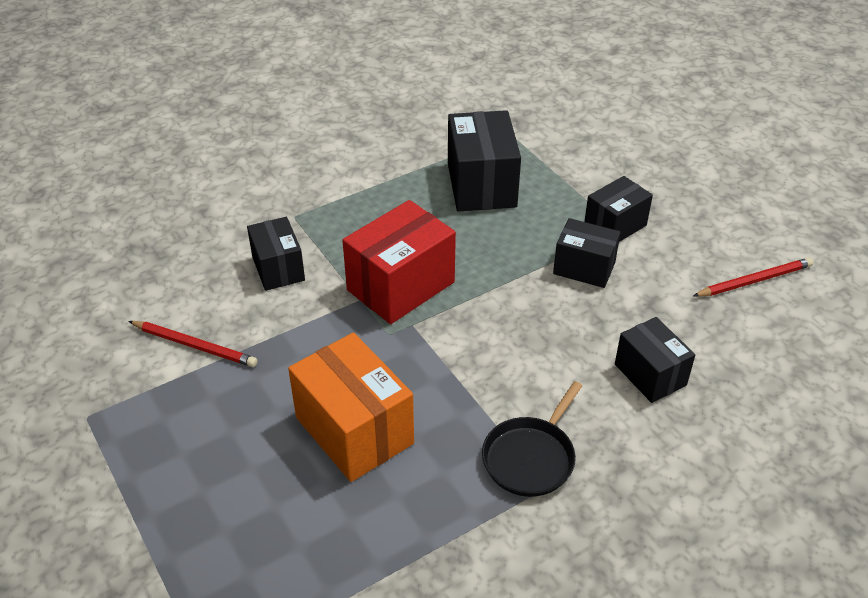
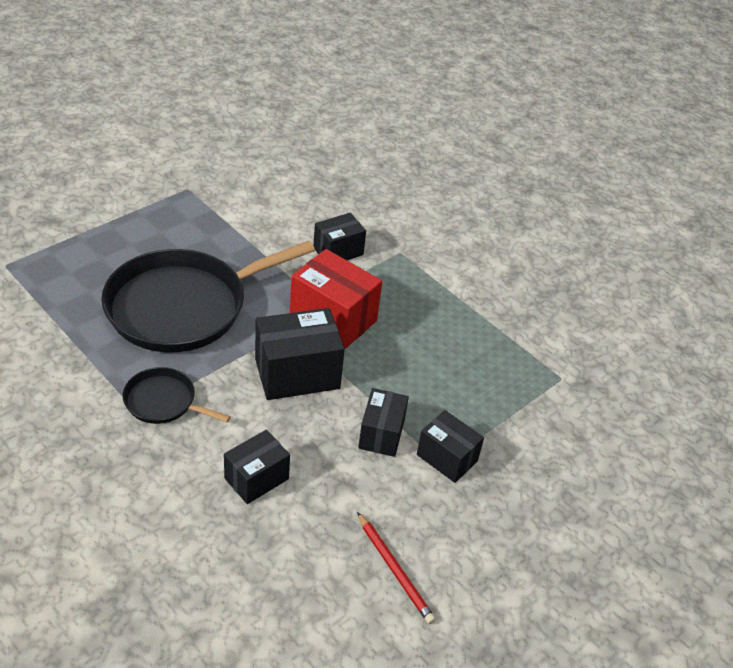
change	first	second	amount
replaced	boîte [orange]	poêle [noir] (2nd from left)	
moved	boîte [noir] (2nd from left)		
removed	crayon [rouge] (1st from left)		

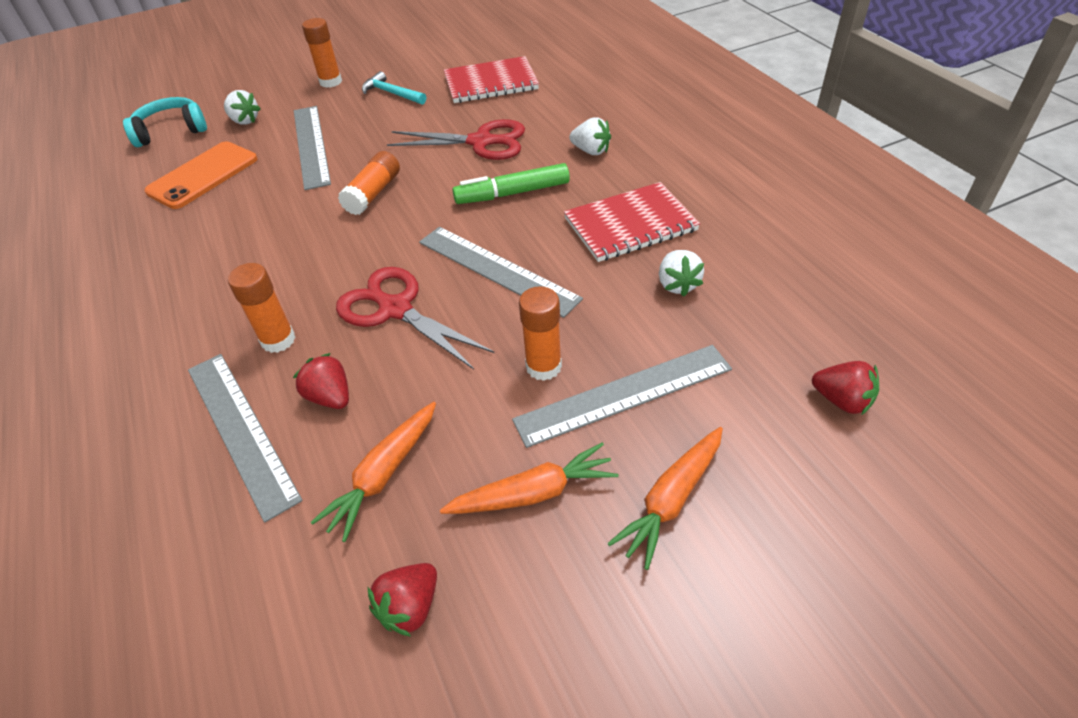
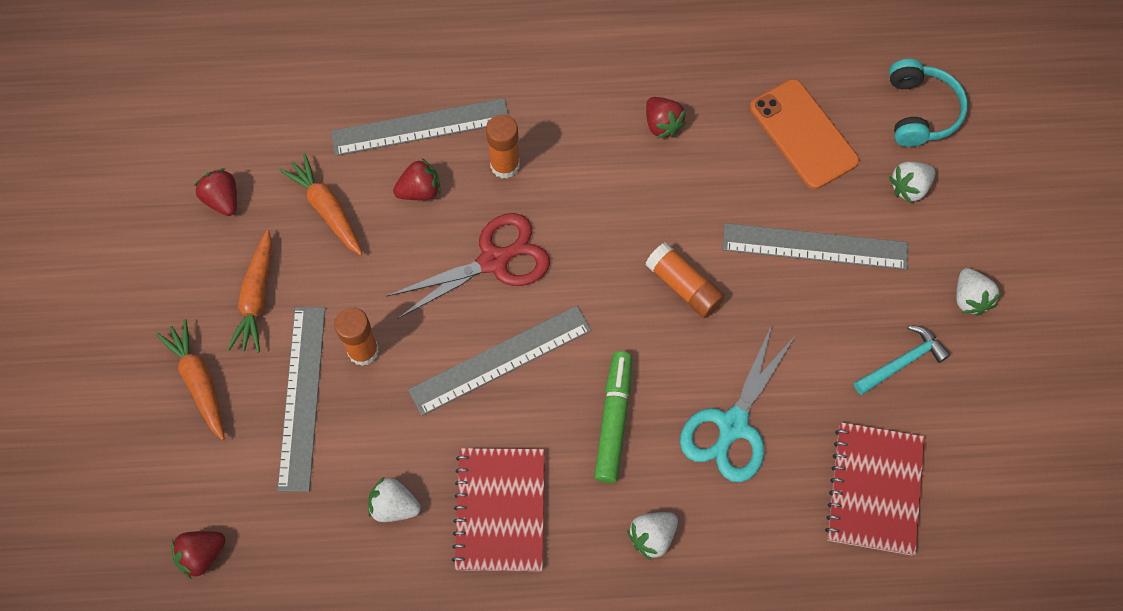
change	first	second	amount
added		fraise [rouge] (4th from left)	
recoloured	ciseaux [rouge] (2nd from left)	ciseaux [turquoise]	
replaced	bâton de colle [orange] (2nd from left)	fraise [blanc] (4th from left)	

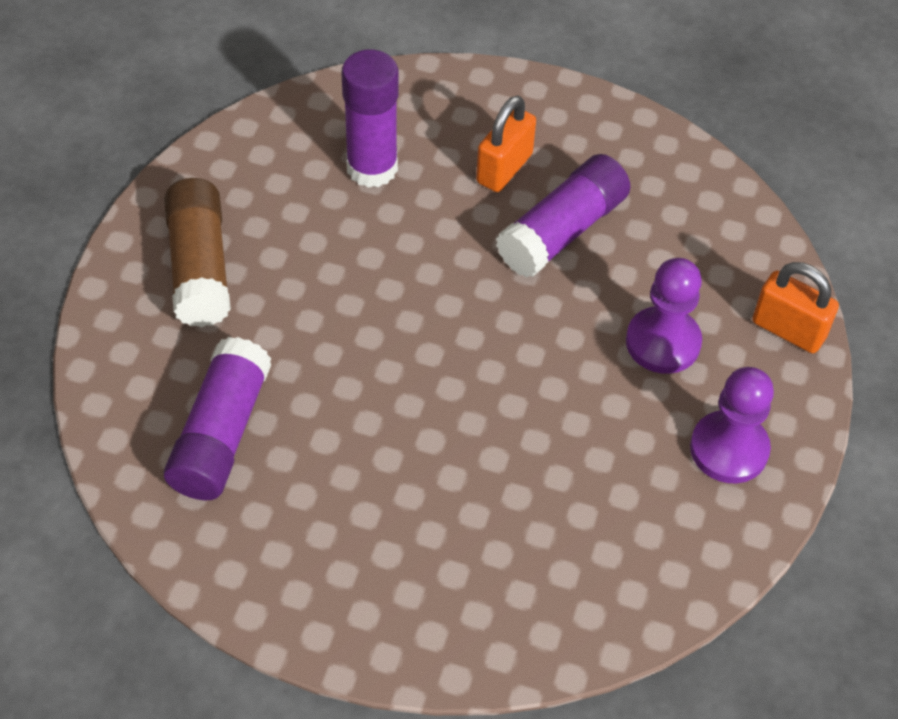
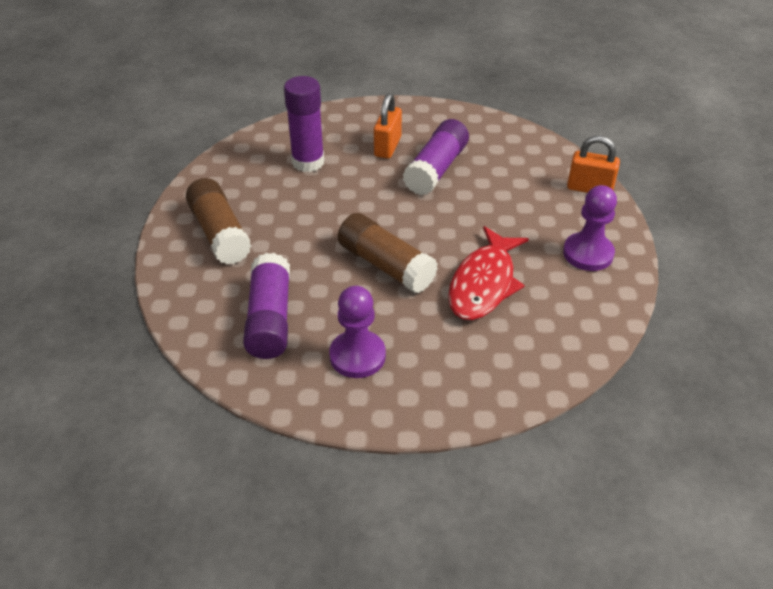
change	first	second	amount
moved	pion [violet] (1st from left)		
added		bâton de colle [marron] (2nd from left)	
added		poisson [rouge]	

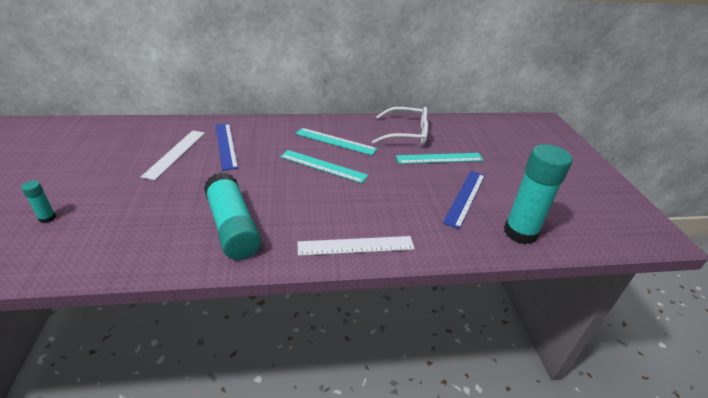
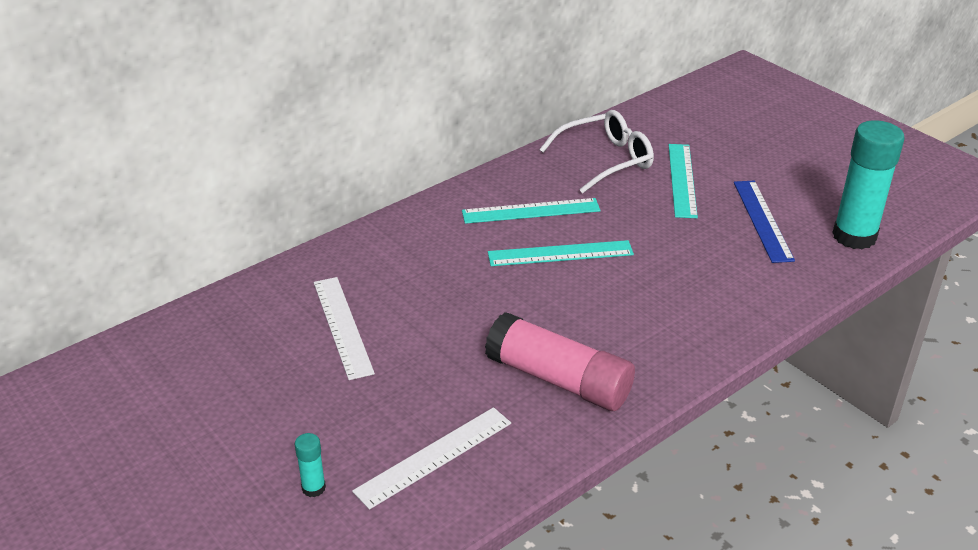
change	first	second	amount
moved	règle [blanc] (2nd from left)		
recoloured	bâton de colle [turquoise] (2nd from left)	bâton de colle [rose]	
turned	règle [turquoise] (3rd from left)		45 degrees counterclockwise
removed	règle [bleu] (1st from left)		

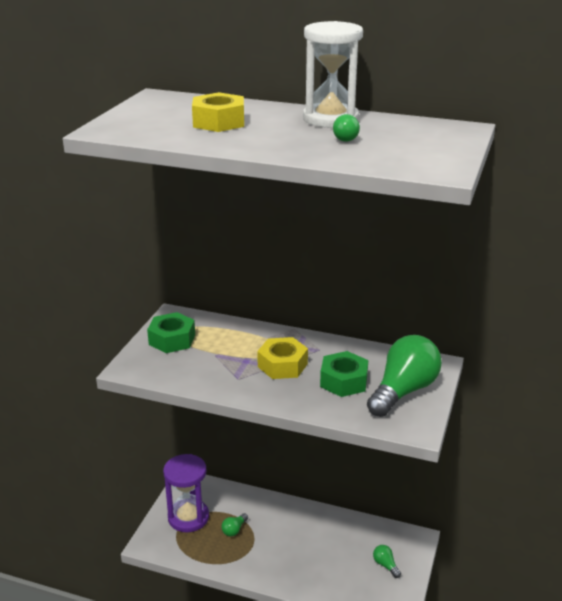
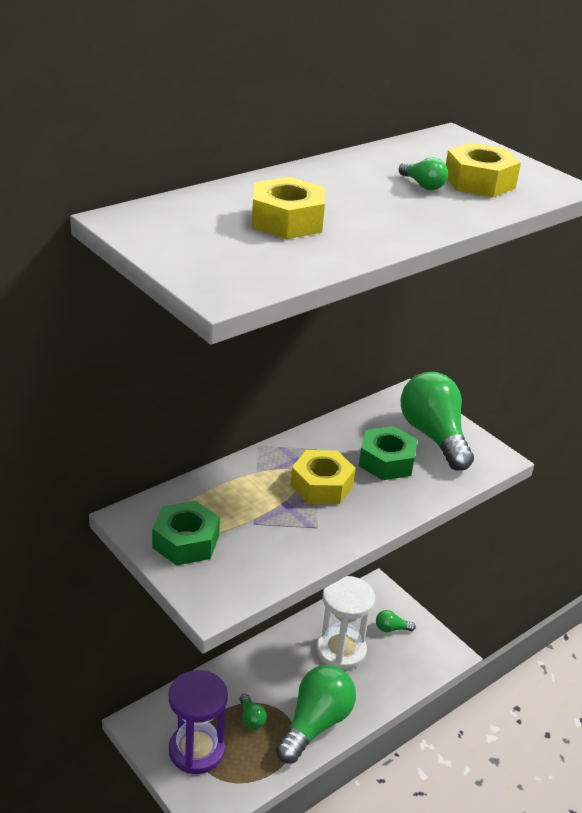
change	first	second	amount
added		ampoule [vert] (2nd from left)	
moved	sablier [blanc]		
added		écrou [jaune] (3rd from left)	

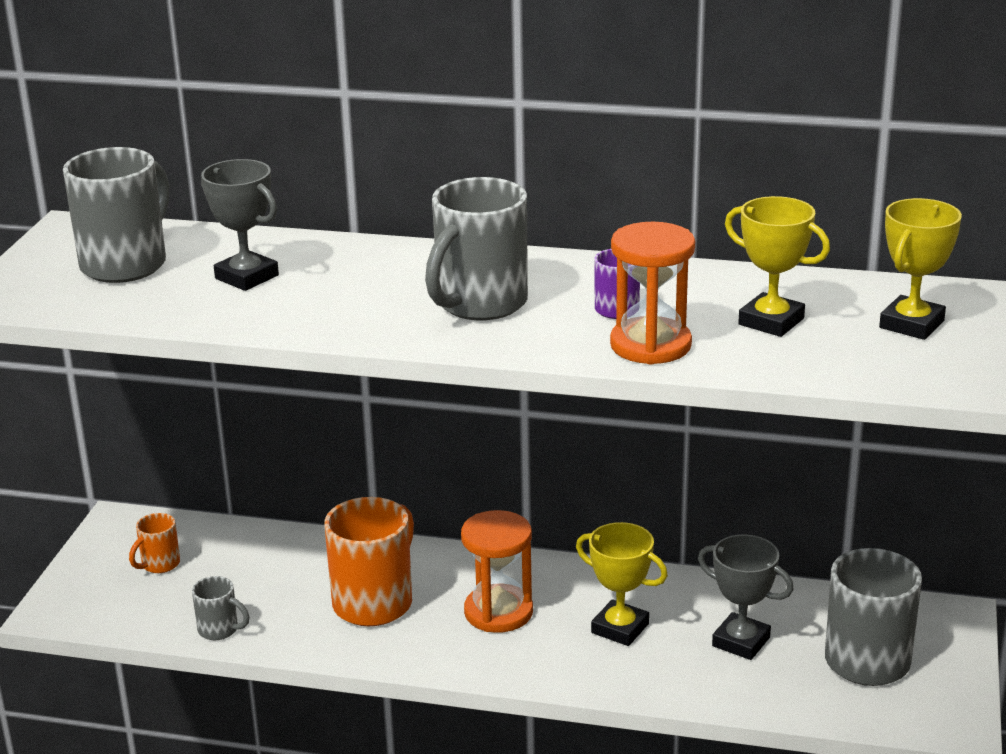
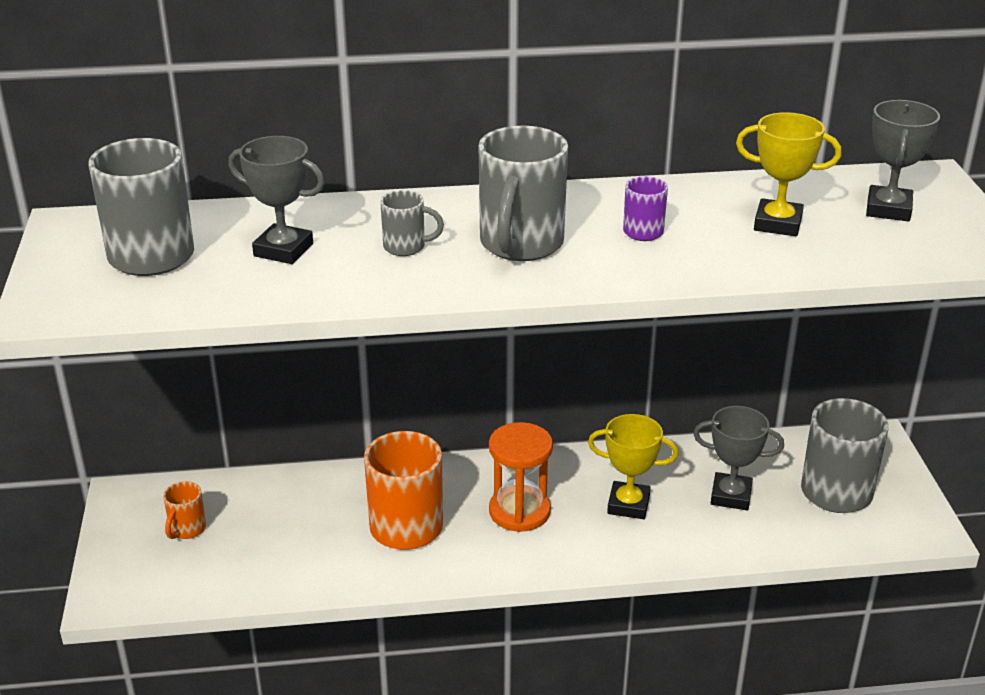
change	first	second	amount
moved	tasse [gris] (2nd from left)		
recoloured	trophée [jaune] (3rd from left)	trophée [gris] (3rd from left)	
removed	sablier [orange] (2nd from left)		

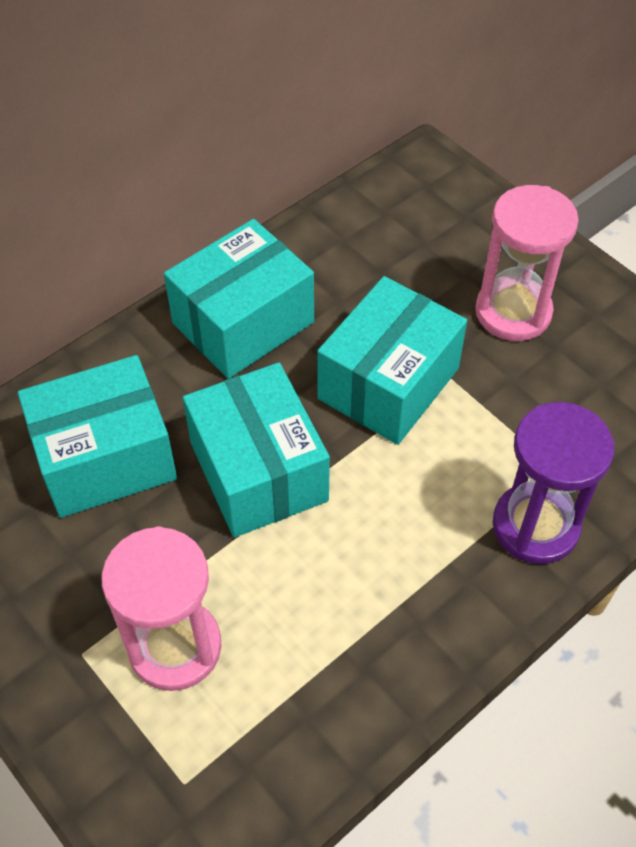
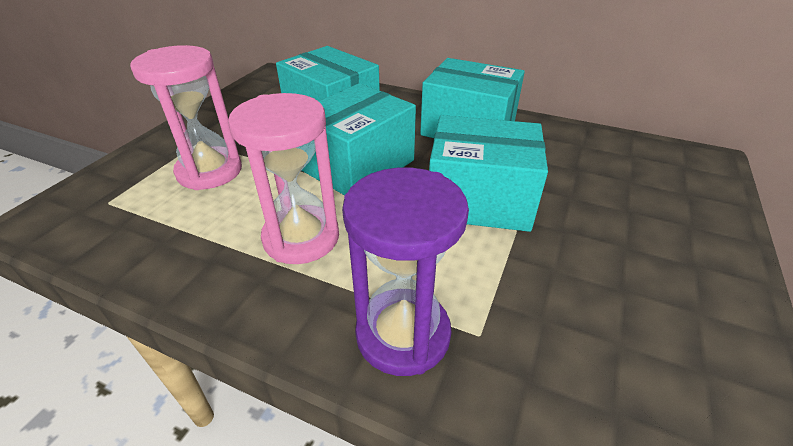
change	first	second	amount
moved	sablier [rose] (2nd from left)		

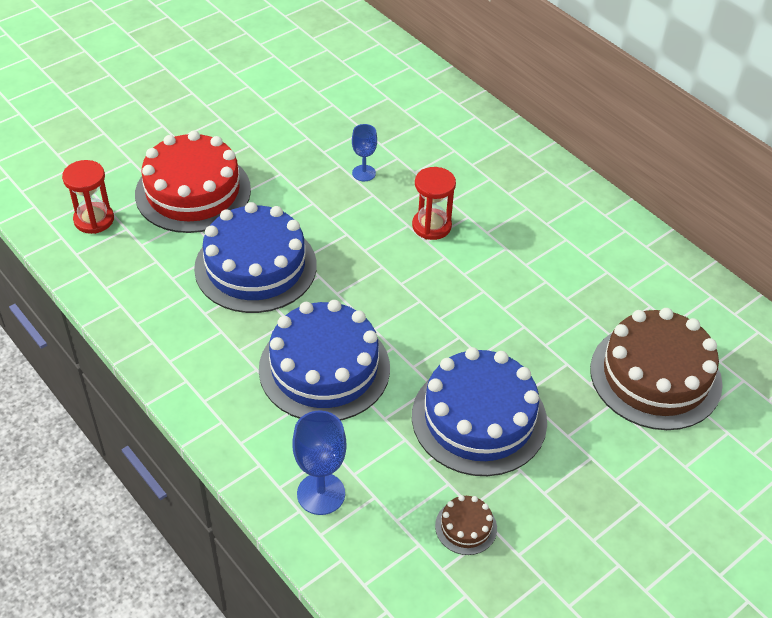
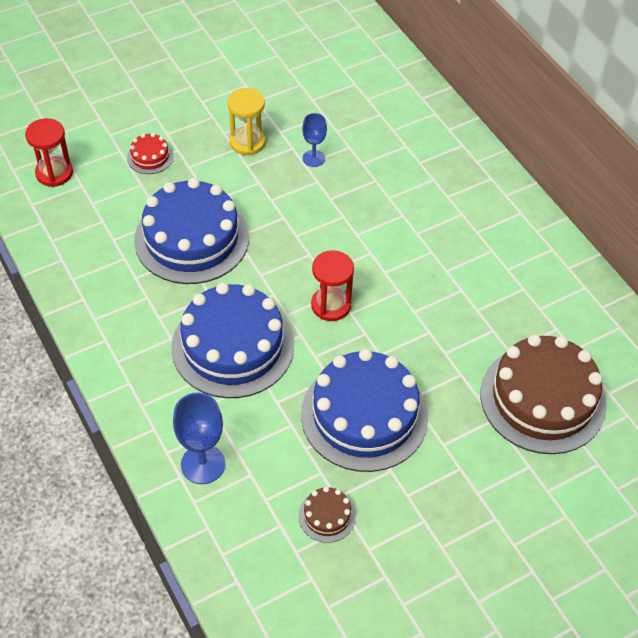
change	first	second	amount
resized	gâteau [rouge]		x0.43
added		sablier [jaune]	
moved	sablier [rouge] (2nd from left)		

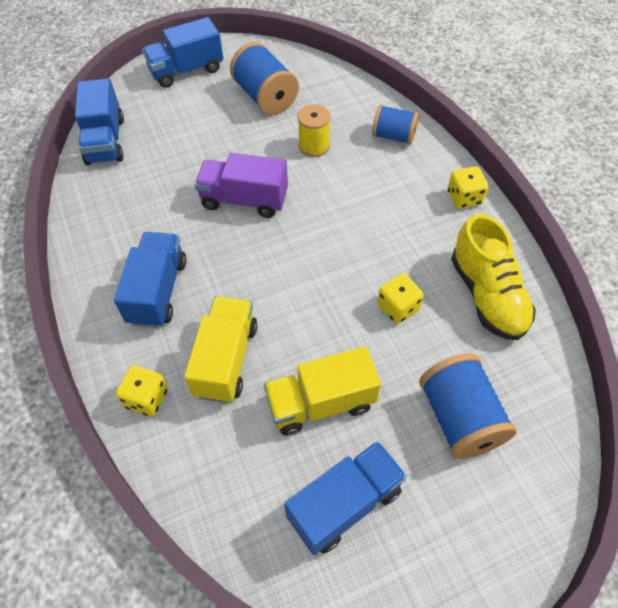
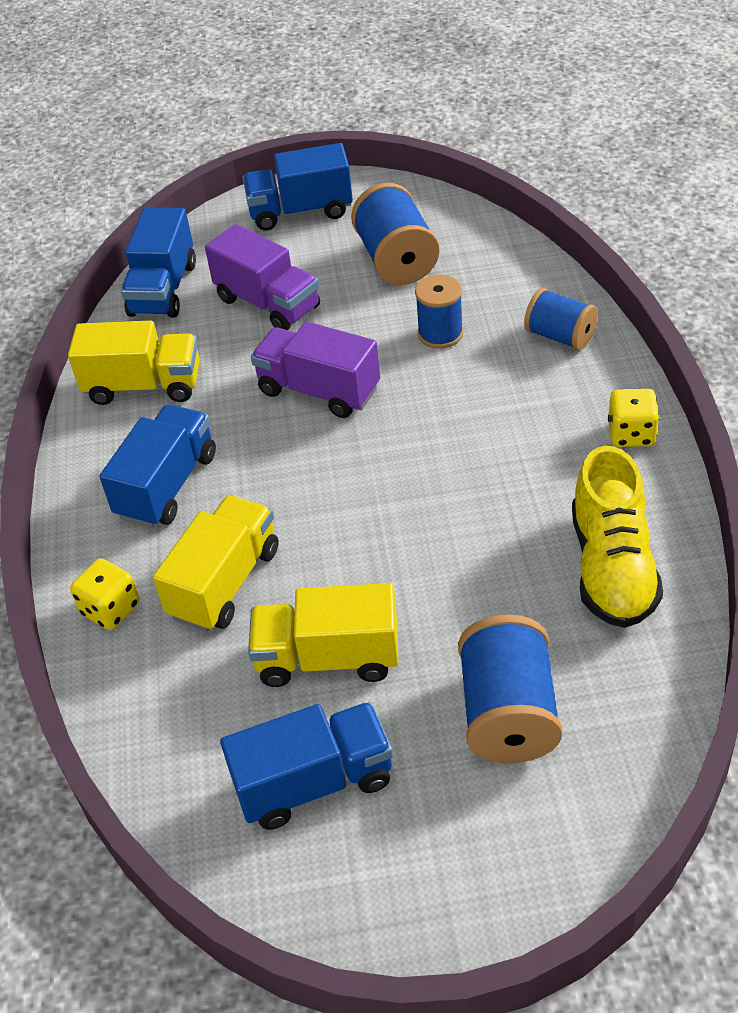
change	first	second	amount
added		camion [jaune] (1st from left)	
added		camion [violet] (1st from left)	
recoloured	bobine [jaune]	bobine [bleu] (2nd from left)	
removed	dé [jaune] (2nd from left)		

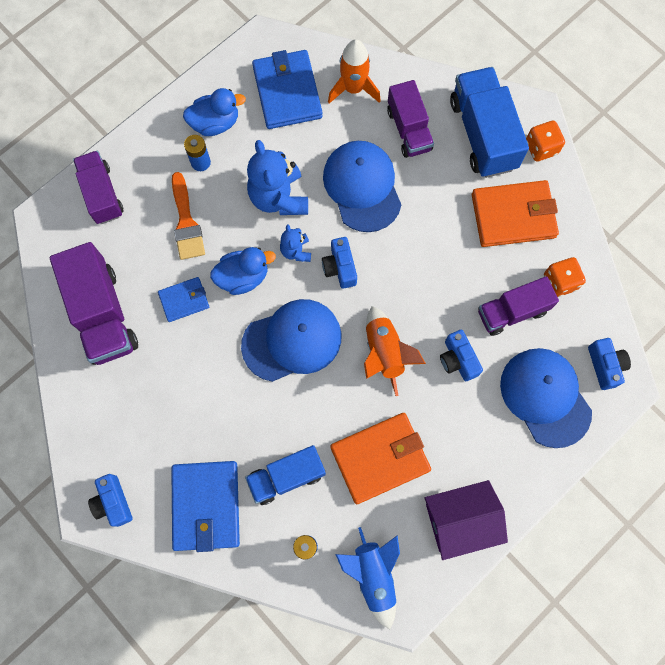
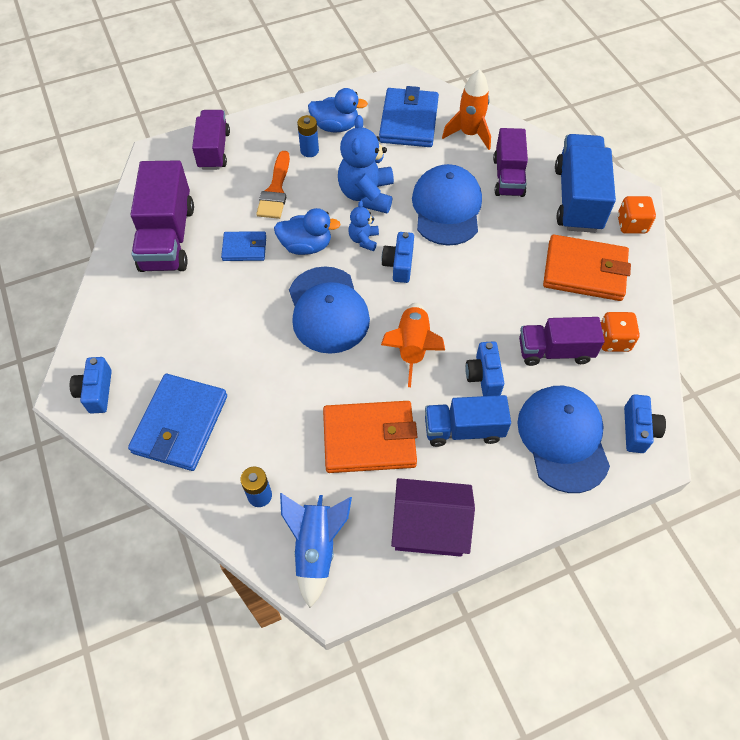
change	first	second	amount
turned	casquette [bleu] (1st from left)		75 degrees clockwise
moved	camion [bleu] (1st from left)		

